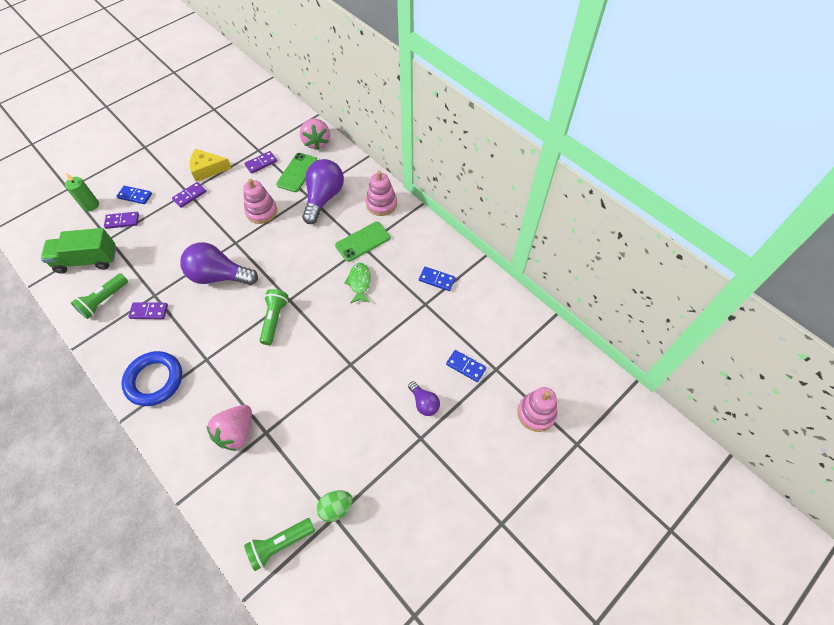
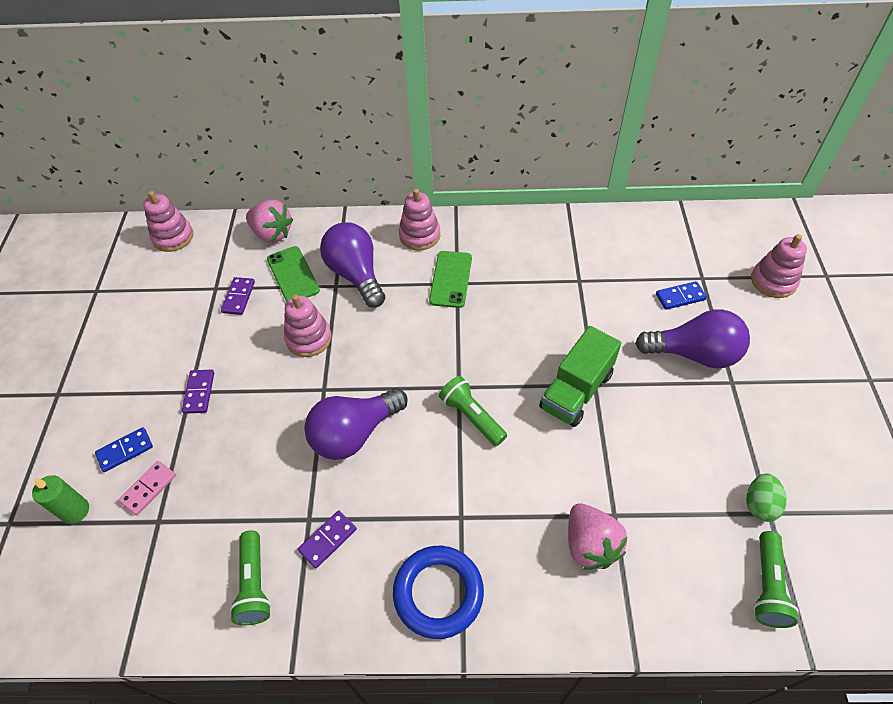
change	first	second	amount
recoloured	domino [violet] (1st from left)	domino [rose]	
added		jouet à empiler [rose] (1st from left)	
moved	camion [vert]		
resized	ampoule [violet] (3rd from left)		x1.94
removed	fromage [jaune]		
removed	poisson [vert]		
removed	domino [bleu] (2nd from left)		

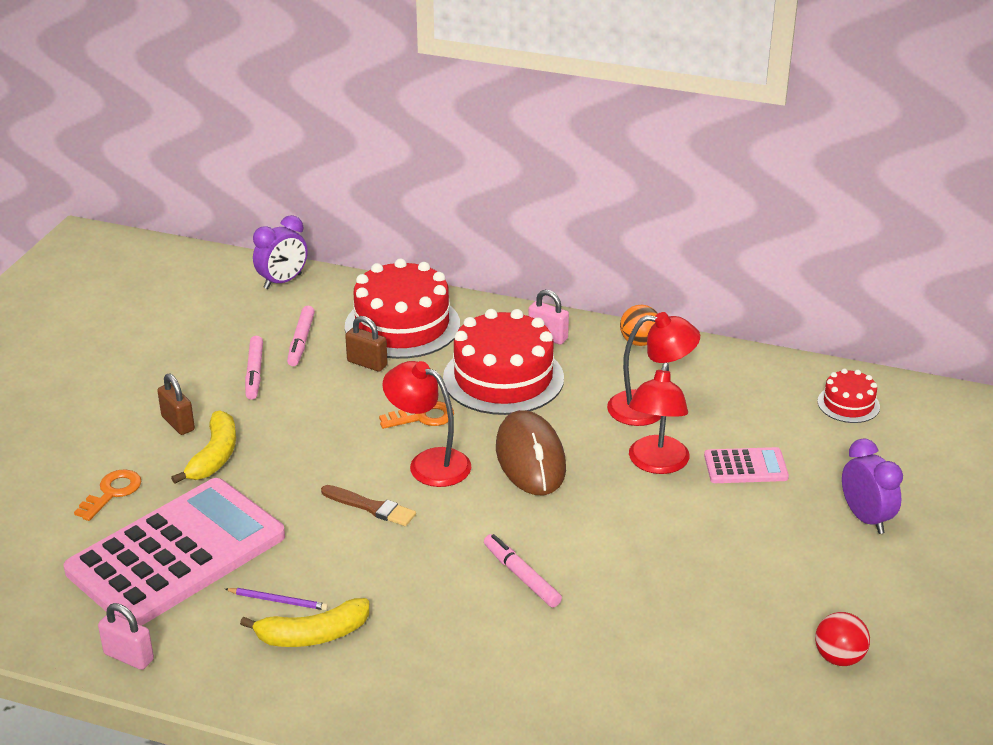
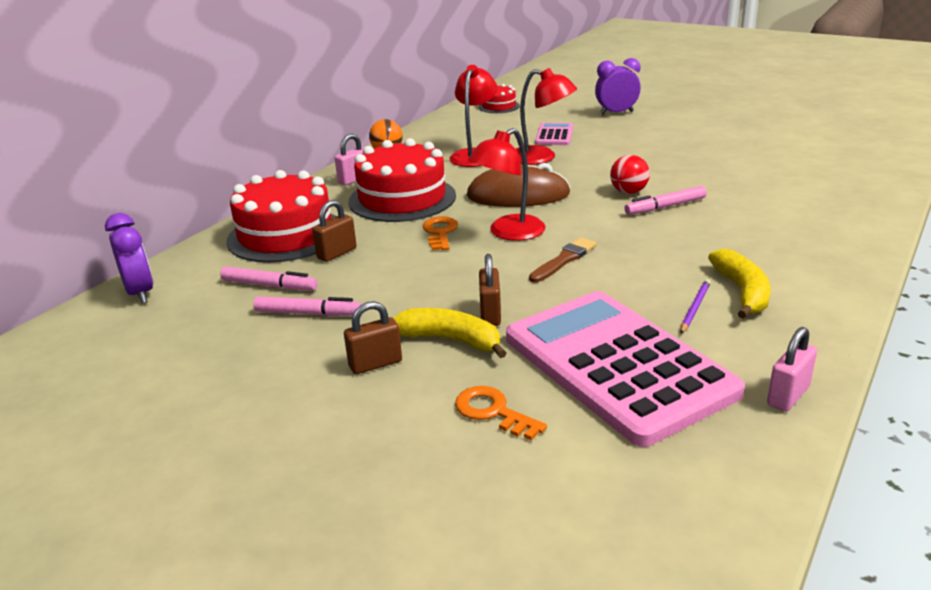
change	first	second	amount
added		cadenas [marron] (3rd from left)	
moved	balle [rouge]		

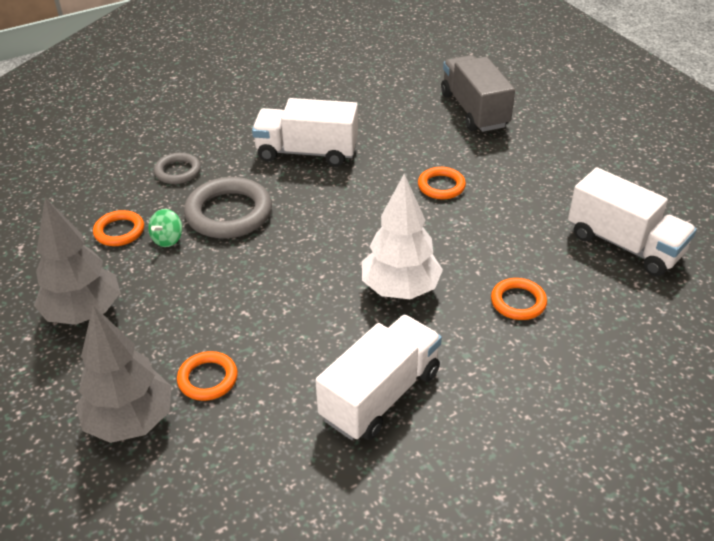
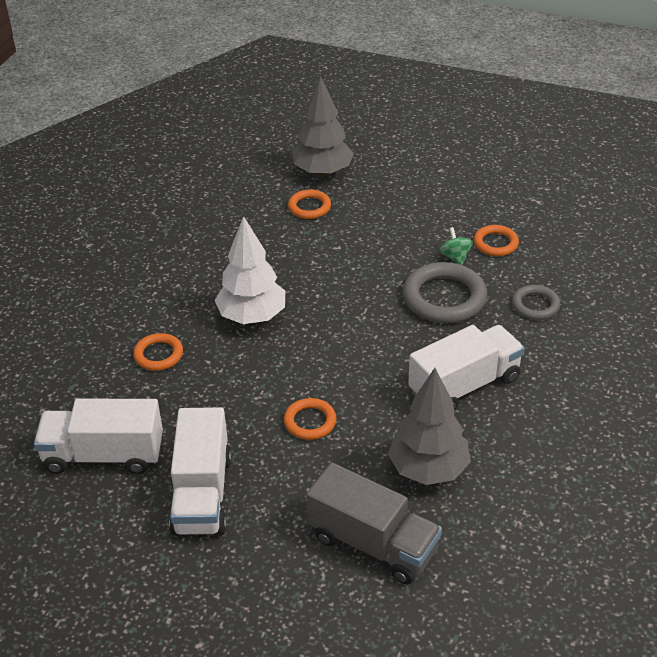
change	first	second	amount
moved	camion [blanc] (2nd from left)		
moved	arbre [gris] (1st from left in the first image)	arbre [gris] (2nd from left)	

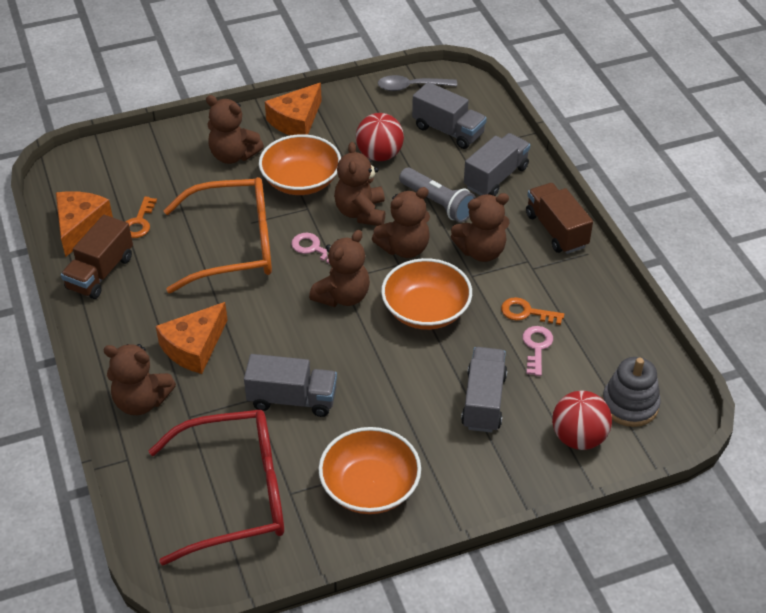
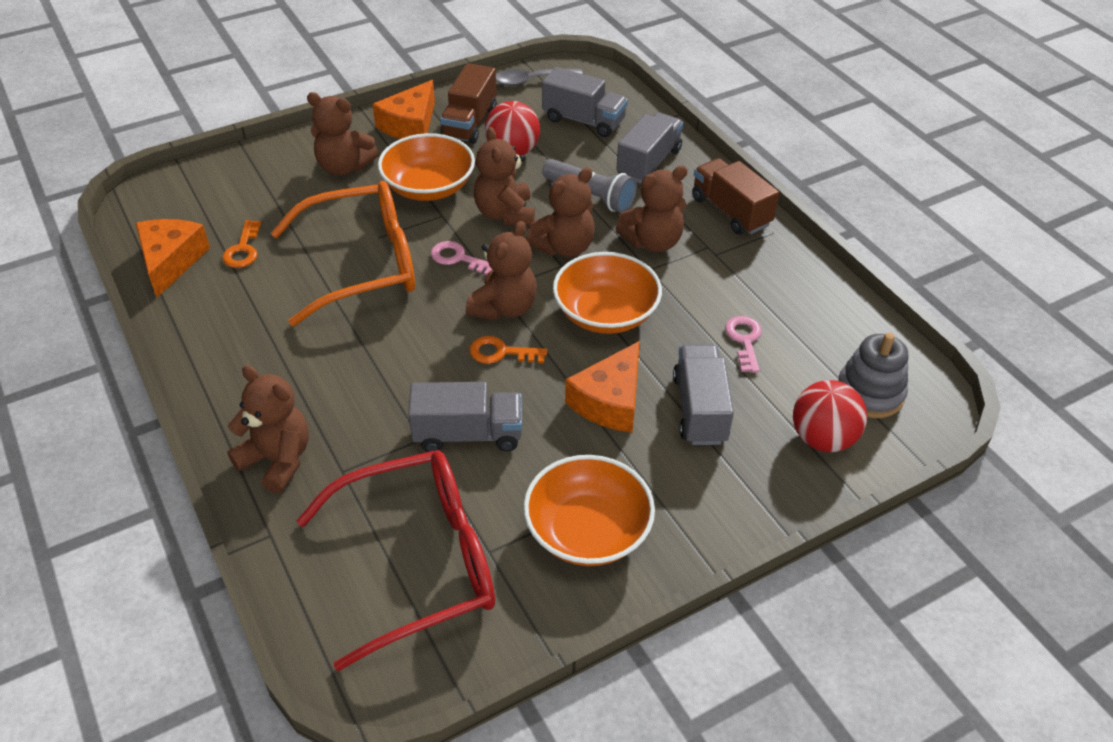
change	first	second	amount
turned	ours en peluche [marron] (1st from left)		150 degrees counterclockwise
moved	camion [marron] (1st from left)		
moved	clé [orange] (2nd from left)		
moved	fromage [orange] (2nd from left in the first image)	fromage [orange] (3rd from left)	

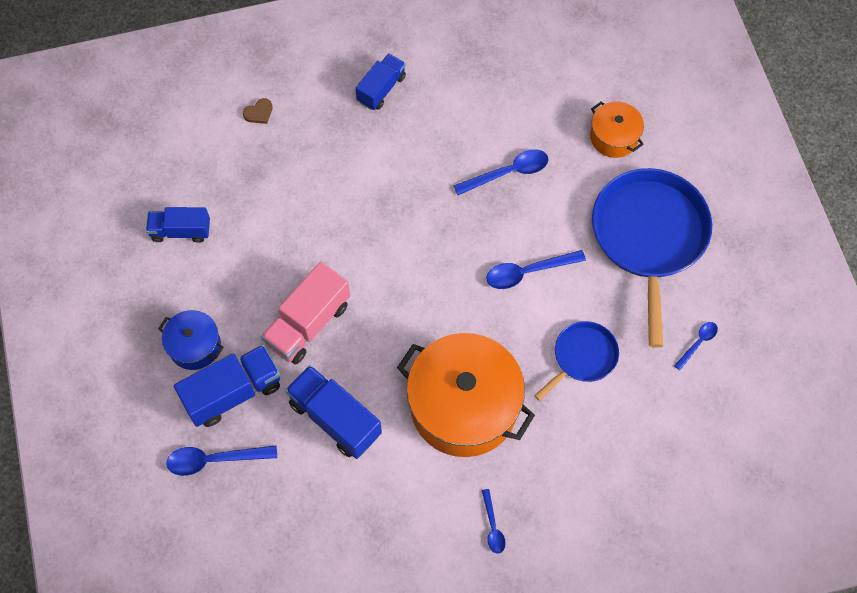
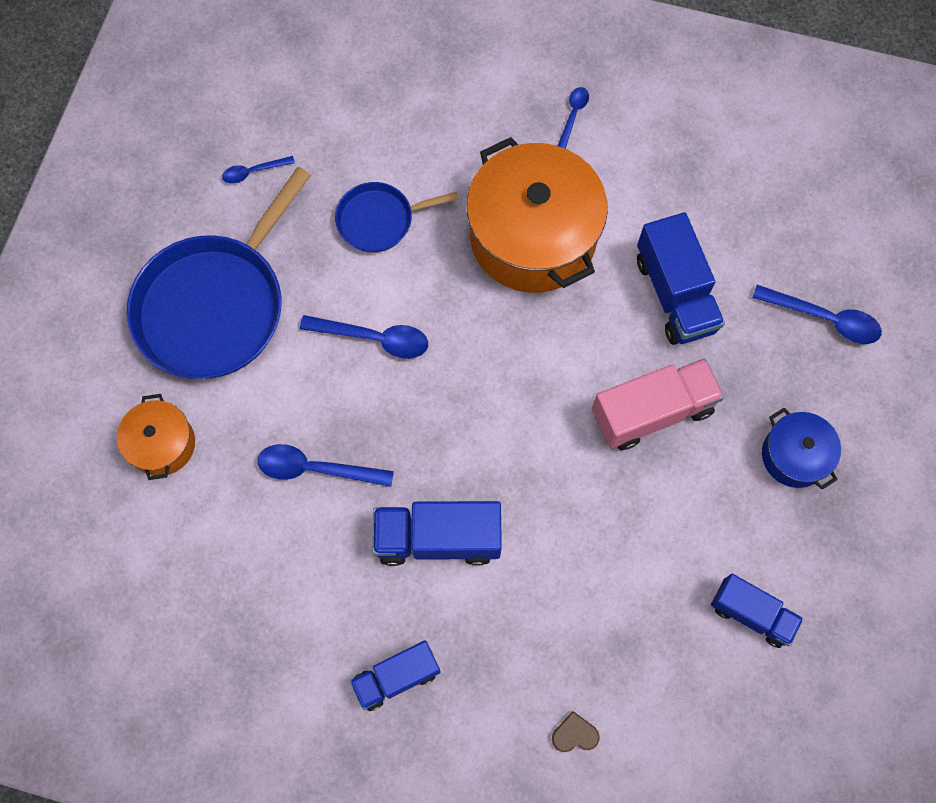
change	first	second	amount
moved	camion [bleu] (2nd from left)		

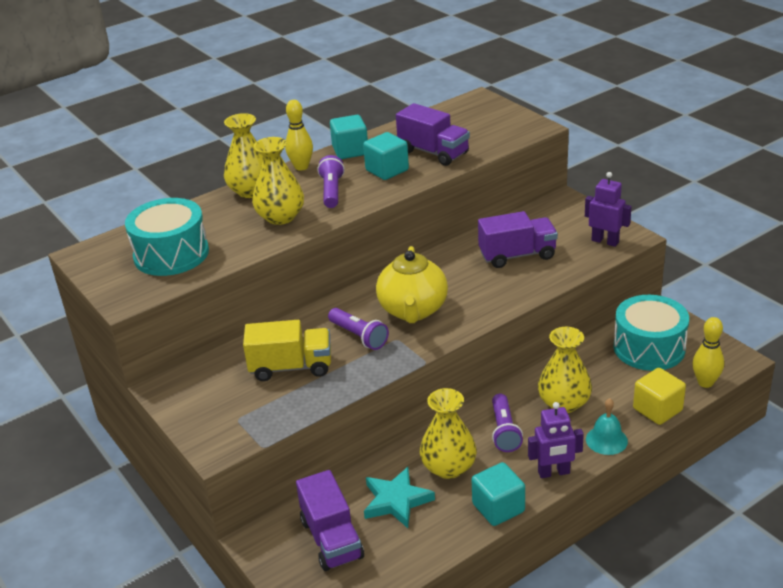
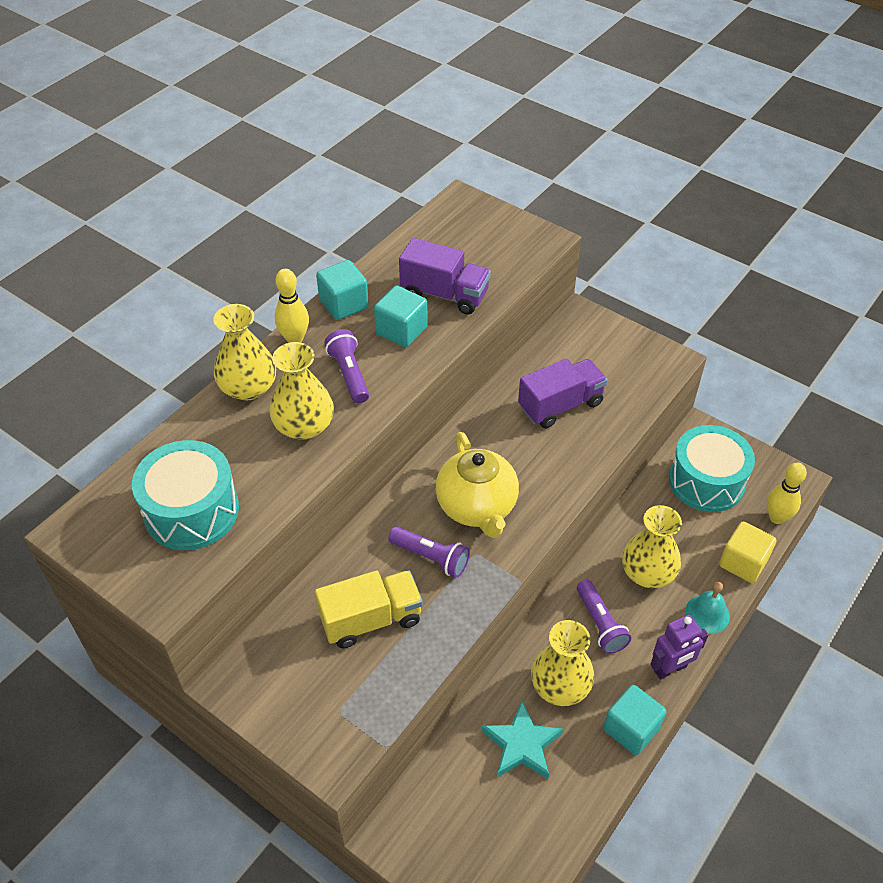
change	first	second	amount
removed	camion [violet] (1st from left)		
removed	robot [violet] (2nd from left)		

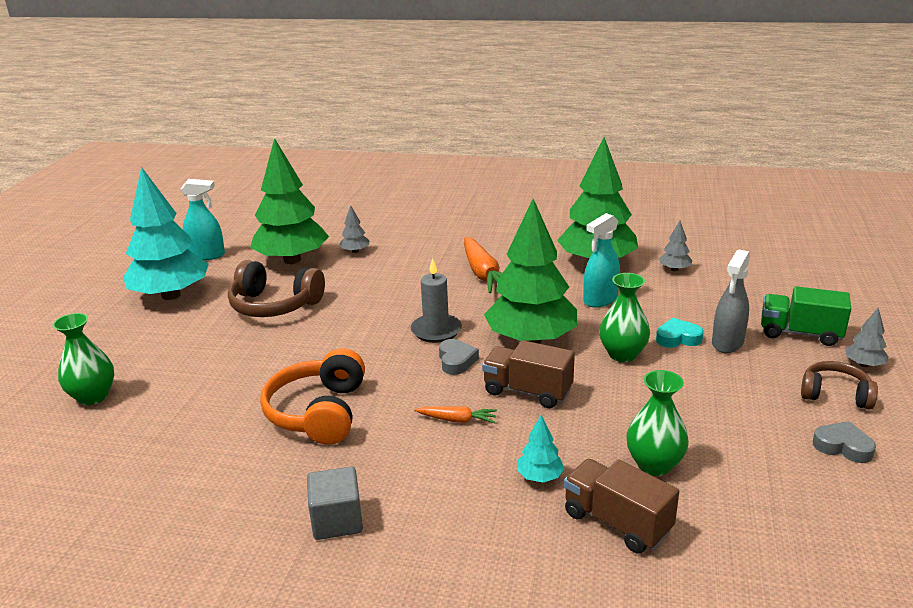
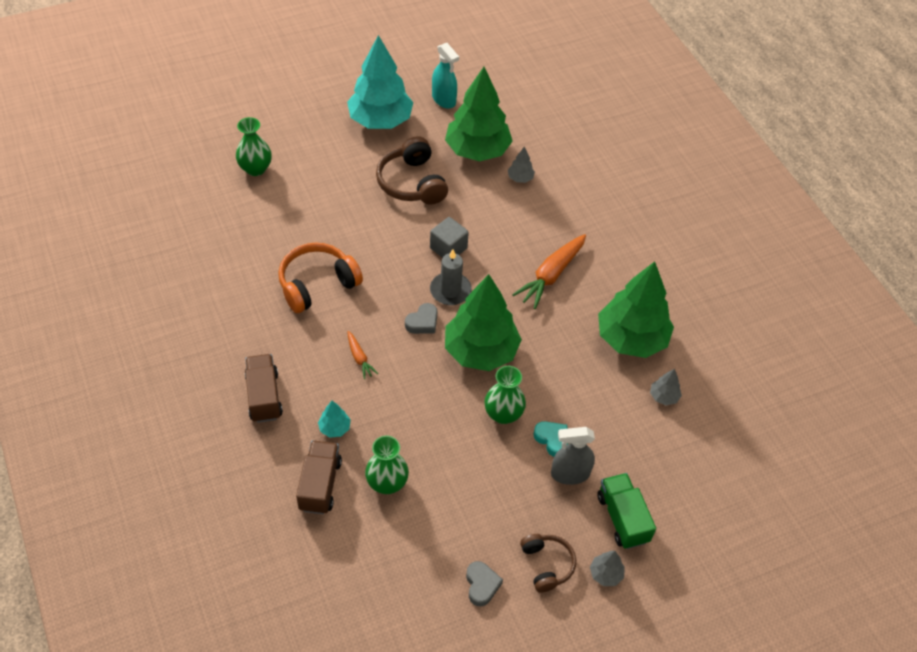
change	first	second	amount
moved	camion [marron] (1st from left)		
moved	cube [gris]		
removed	vaporisateur [turquoise] (2nd from left)		

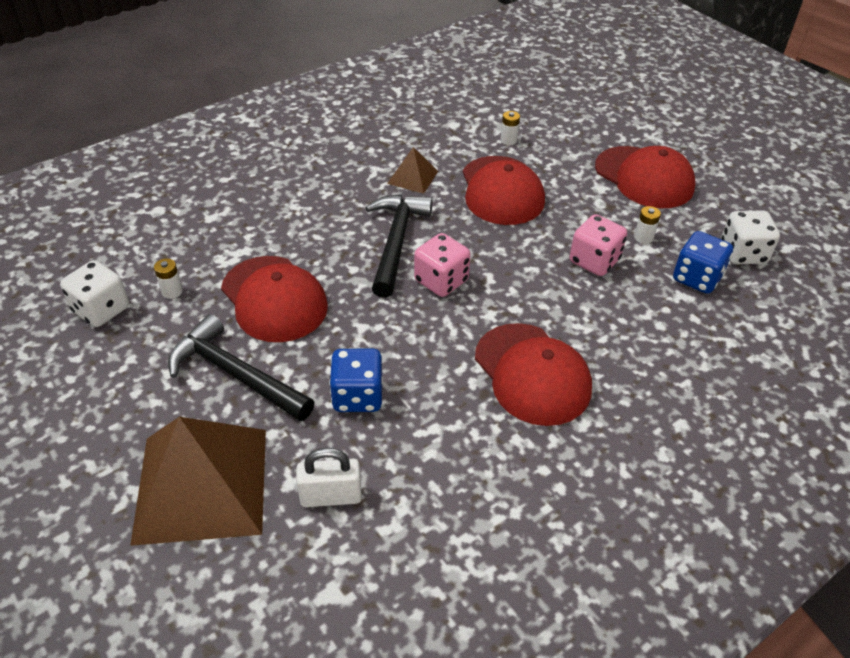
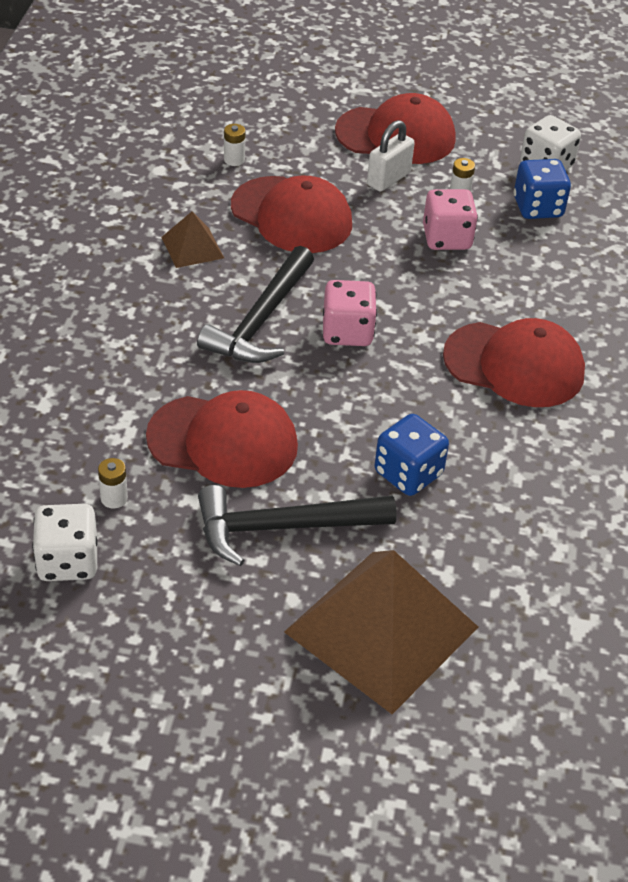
change	first	second	amount
turned	marteau [noir] (2nd from left in the first image)	marteau [noir] (1st from left)	120 degrees counterclockwise
moved	cadenas [blanc]		

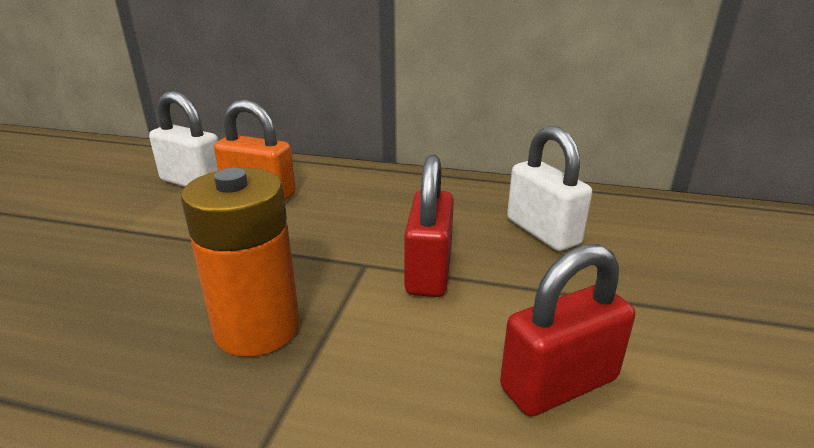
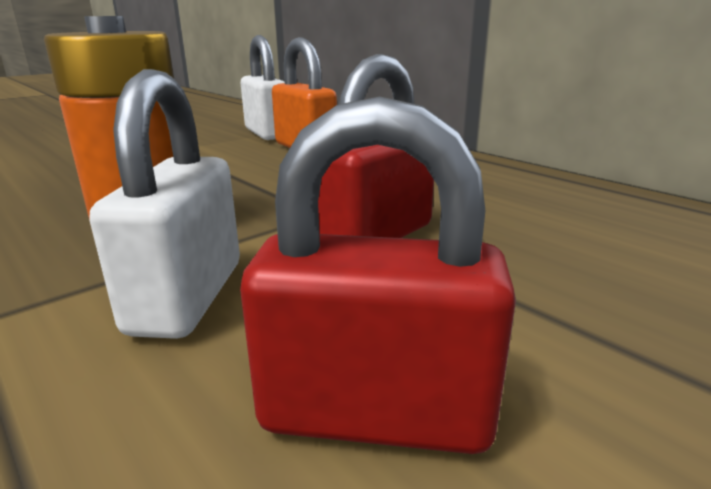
change	first	second	amount
moved	cadenas [blanc] (2nd from left in the first image)	cadenas [blanc] (1st from left)	

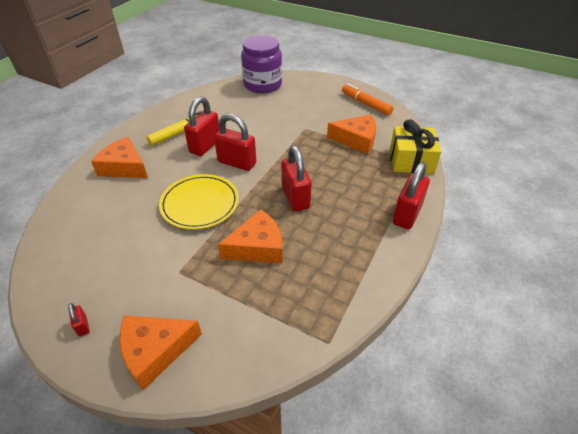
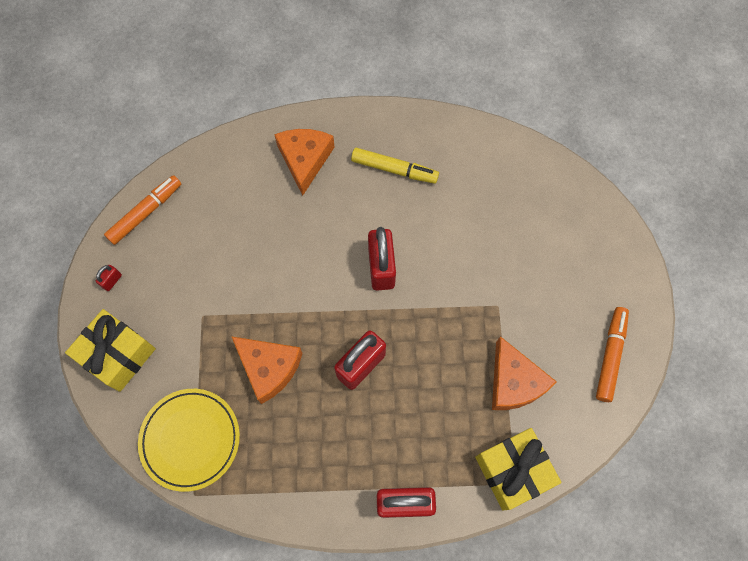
change	first	second	amount
replaced	fromage [orange] (2nd from left)	cadeau [jaune] (1st from left)	
added		feutre [orange] (1st from left)	
moved	assiette [jaune]		
removed	cadenas [rouge] (2nd from left)		
removed	bocal [violet]		

